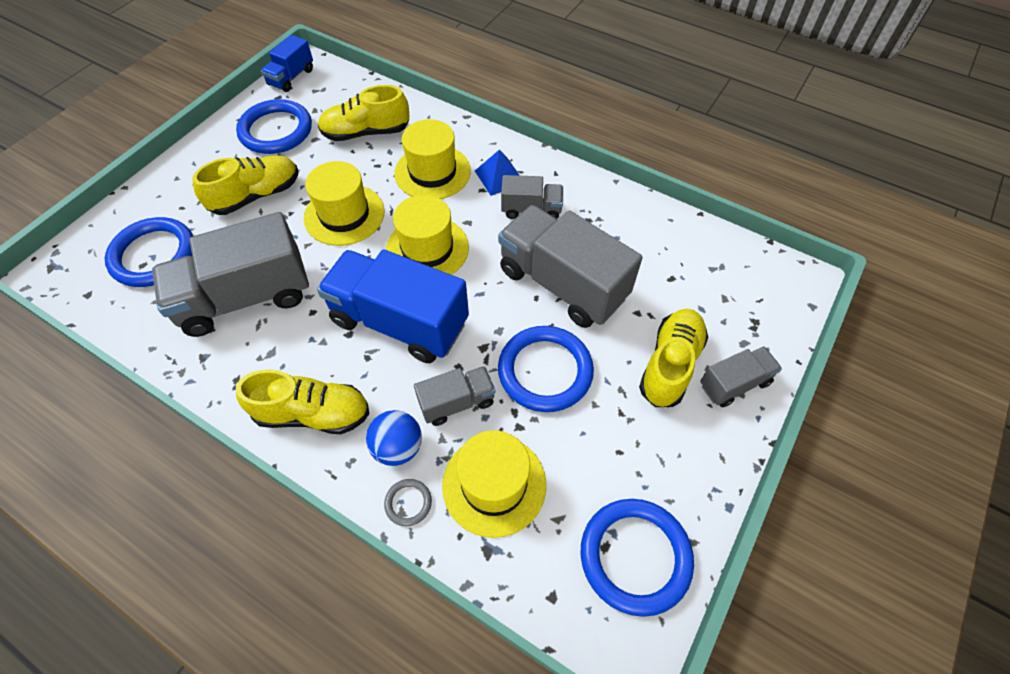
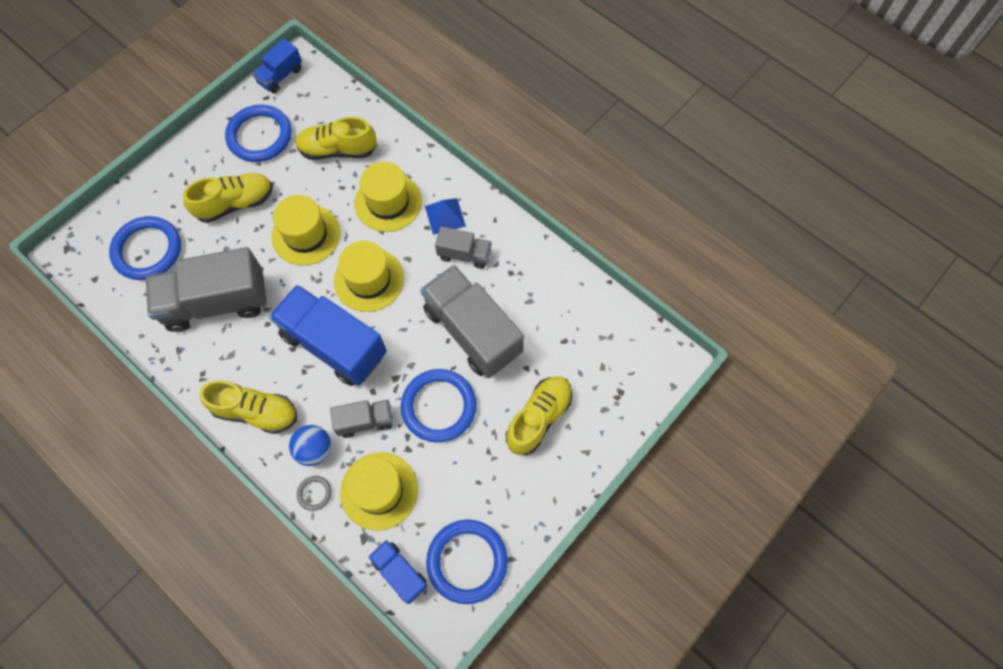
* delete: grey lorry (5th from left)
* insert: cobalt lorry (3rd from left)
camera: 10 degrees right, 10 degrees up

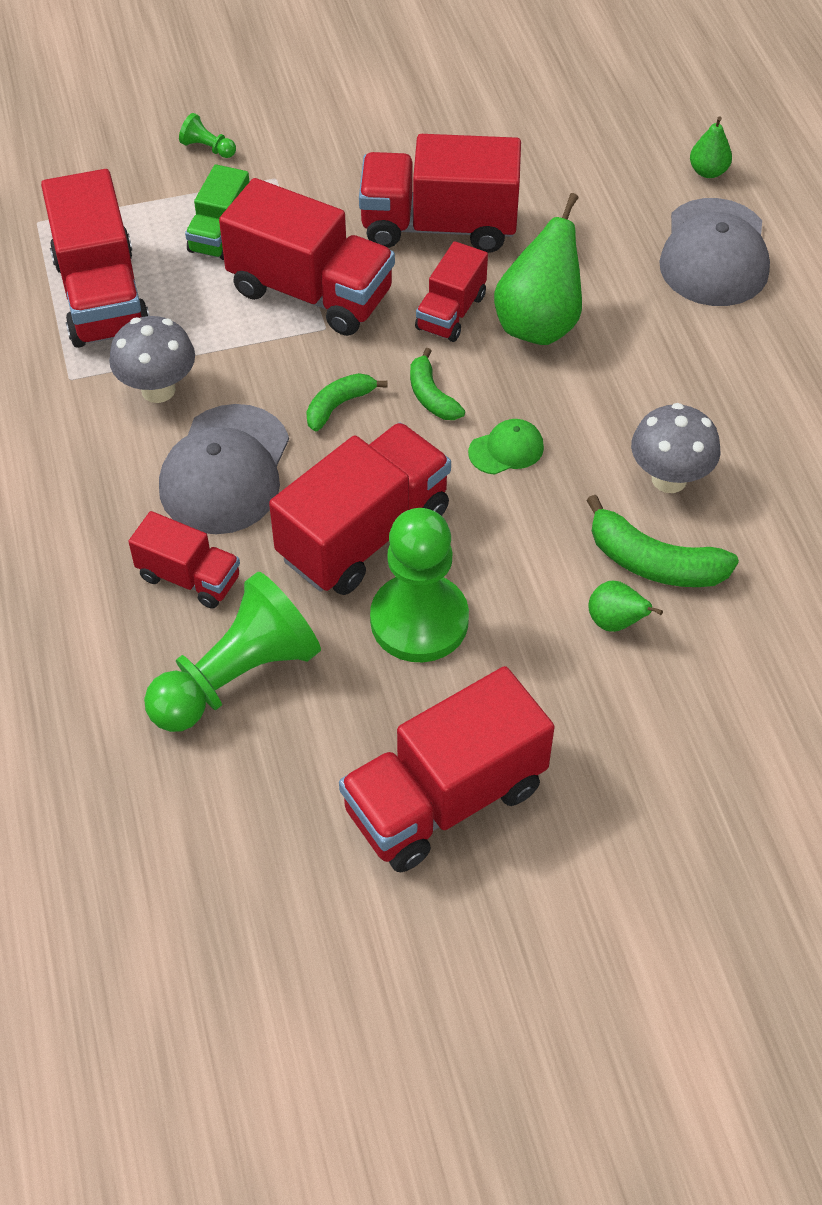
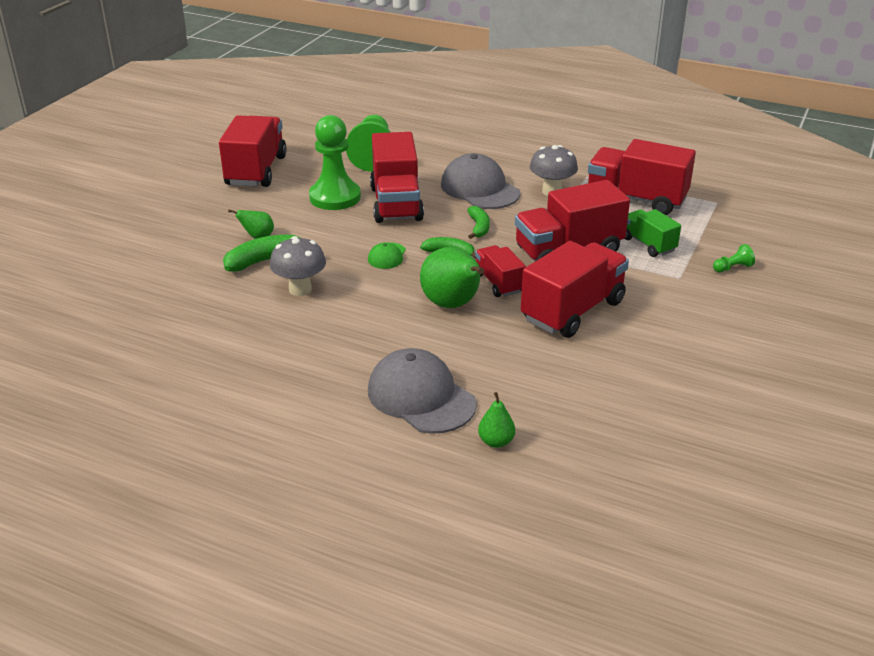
* delete: crimson lorry (2nd from left)
camera: 130 degrees right, 20 degrees down

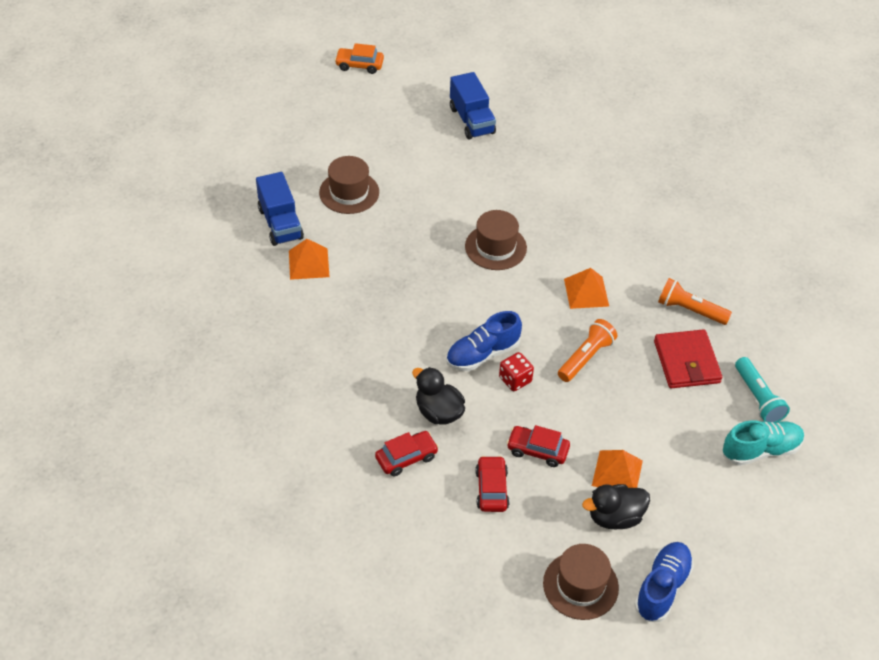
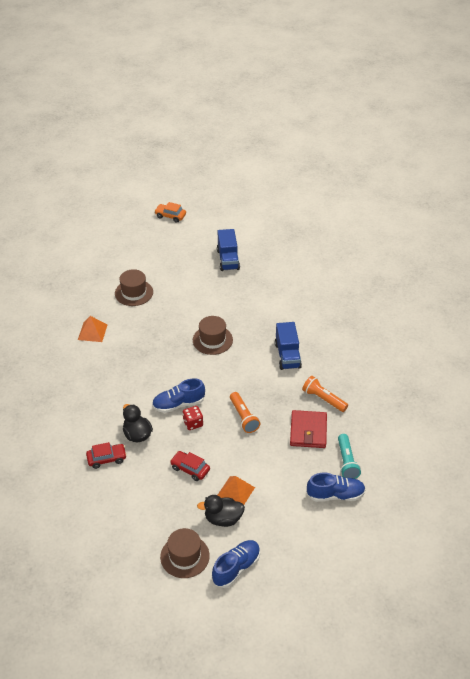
* move: cobalt lorry (1st from left in the first image) to cobalt lorry (2nd from left)
* delete: bright orange pyramid shape (2nd from left)
* rotate: bright orange torch (1st from left) 105 degrees clockwise
* recolor: teal shoe to cobalt shoe (3rd from left)
* delete: crimson toy car (2nd from left)
camera: 15 degrees right, 5 degrees down

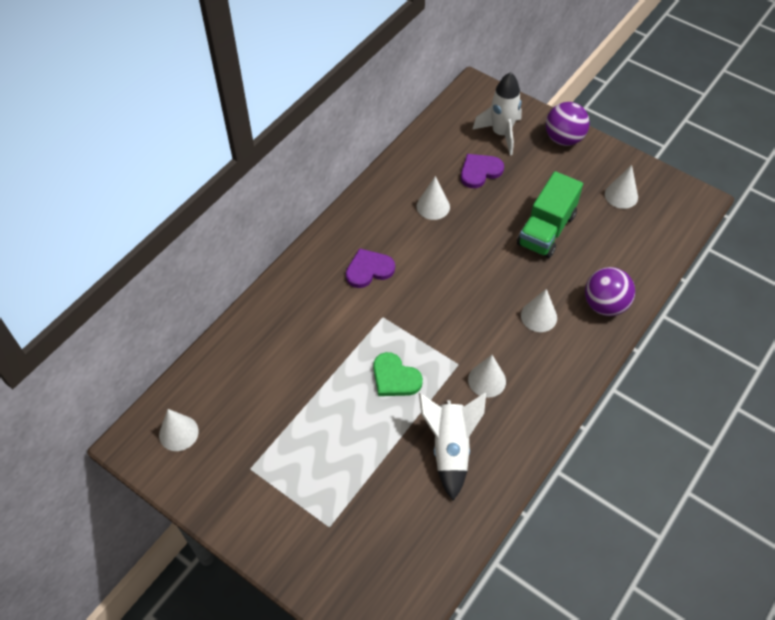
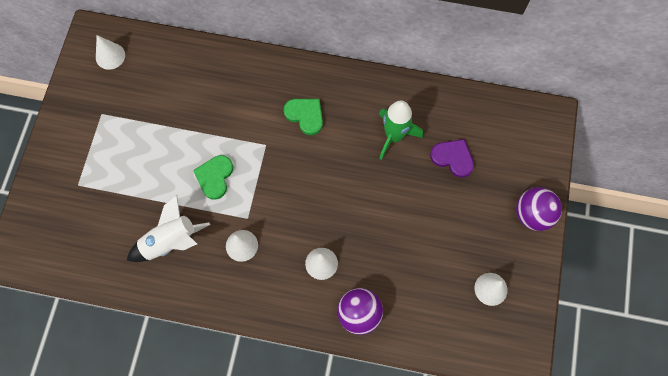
* delete: white toy rocket (2nd from left)
* delete: leaf-green lorry
* replace: white cone (2nd from left) to leaf-green toy rocket
* recolor: violet heart (1st from left) to leaf-green heart (2nd from left)
camera: 65 degrees right, 15 degrees up

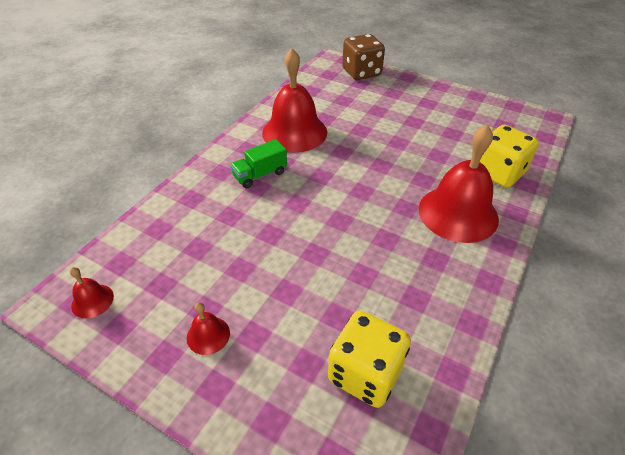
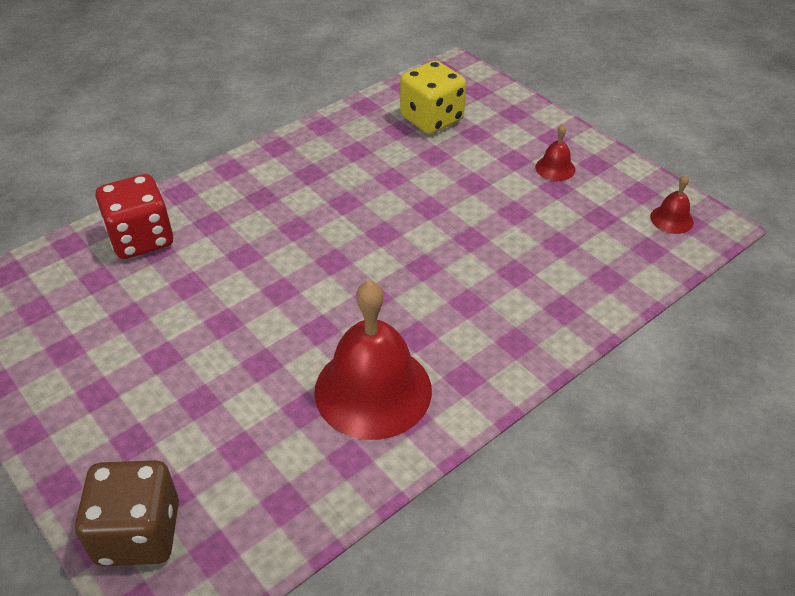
* delete: crimson school bell (4th from left)
* recolor: yellow dice (2nd from left) to crimson dice
* delete: leaf-green lorry
camera: 160 degrees left, 0 degrees up

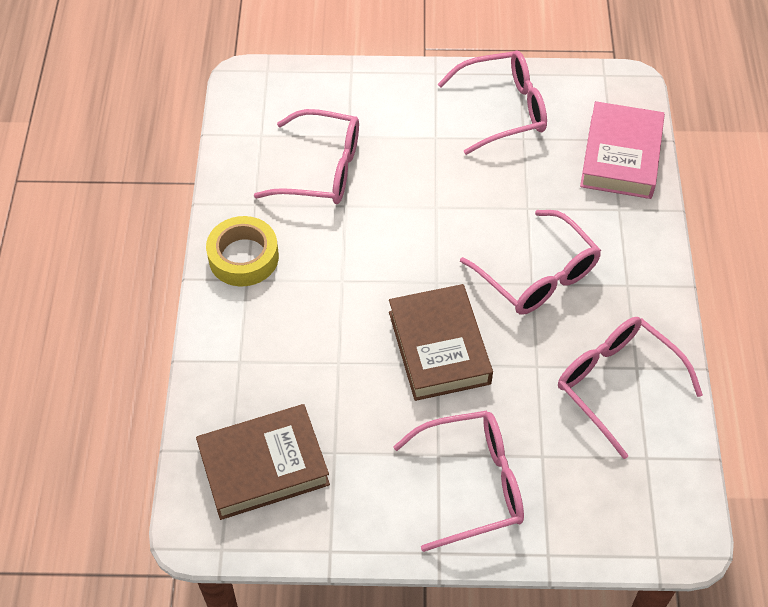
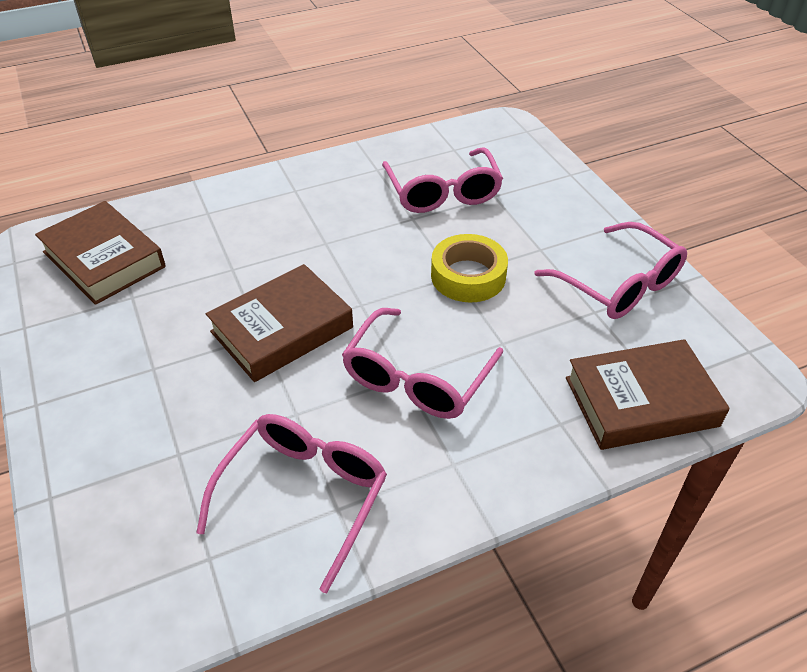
* recolor: rose-pink book to brown book (3rd from left)
* move: yellow sticky tape
* delete: rose-pink spectacles (2nd from left)
camera: 65 degrees right, 10 degrees down

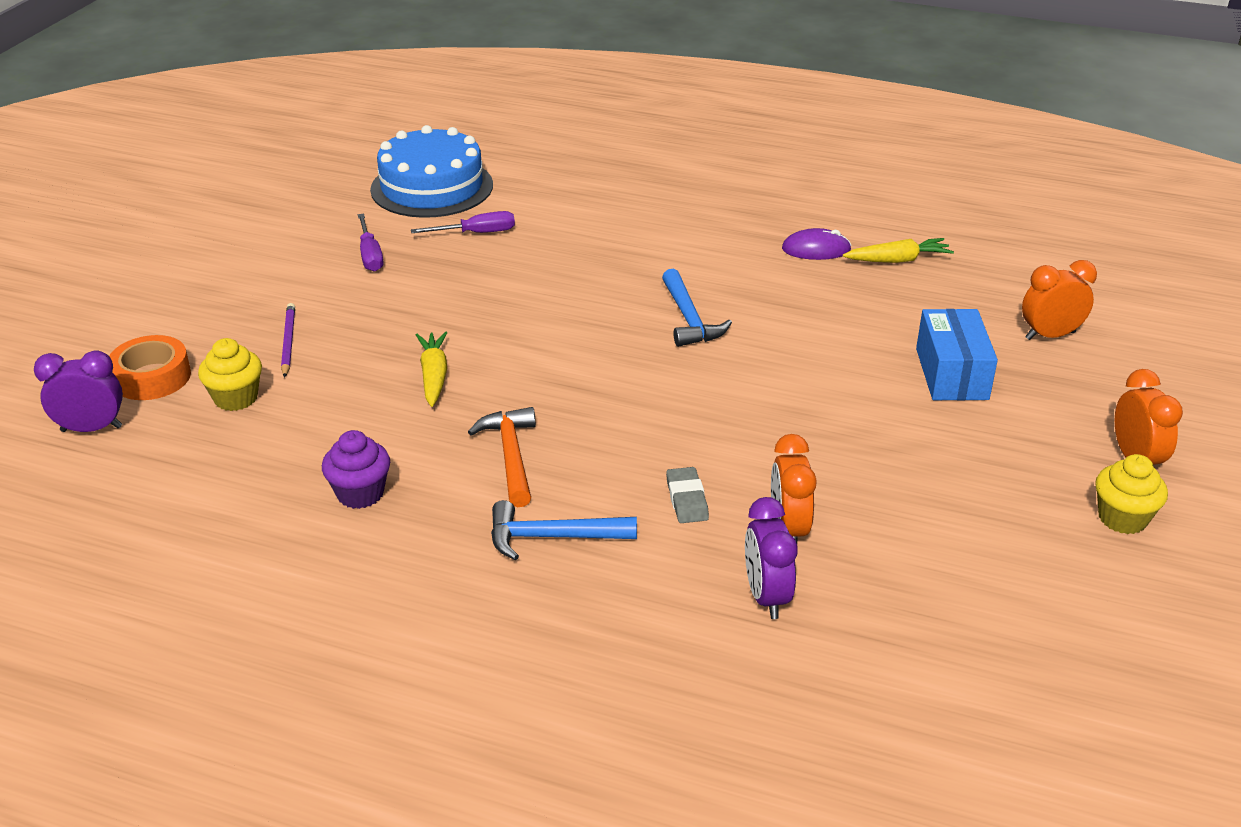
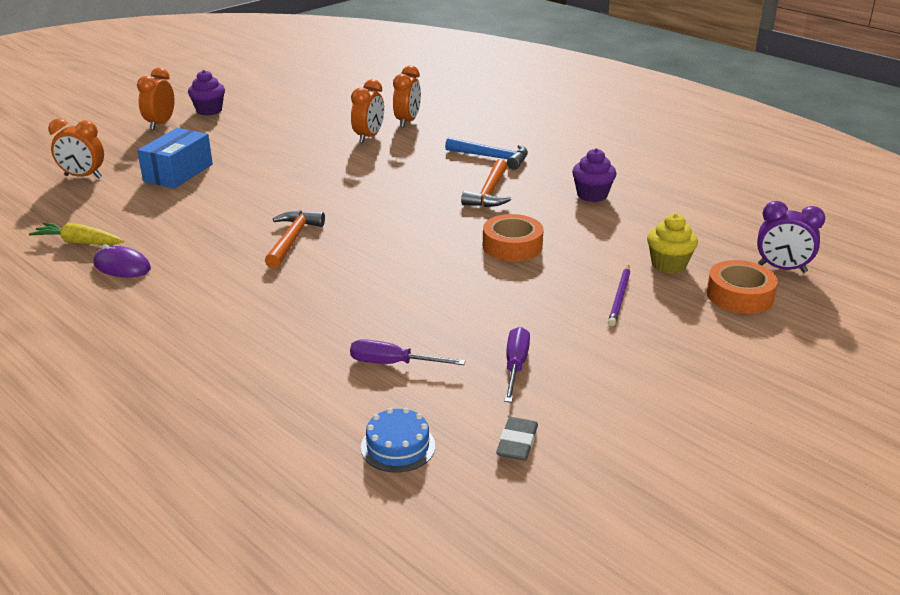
* resize: cobalt gateau x0.46
* recolor: cobalt claw hammer (2nd from left) to bright orange claw hammer (1st from left)
* replace: yellow root vegetable (1st from left) to bright orange sticky tape (1st from left)
* recolor: yellow cupcake (2nd from left) to violet cupcake (1st from left)
* move: grey gum eraser
* recolor: violet clock (2nd from left) to bright orange clock (4th from left)
camera: 155 degrees left, 5 degrees down

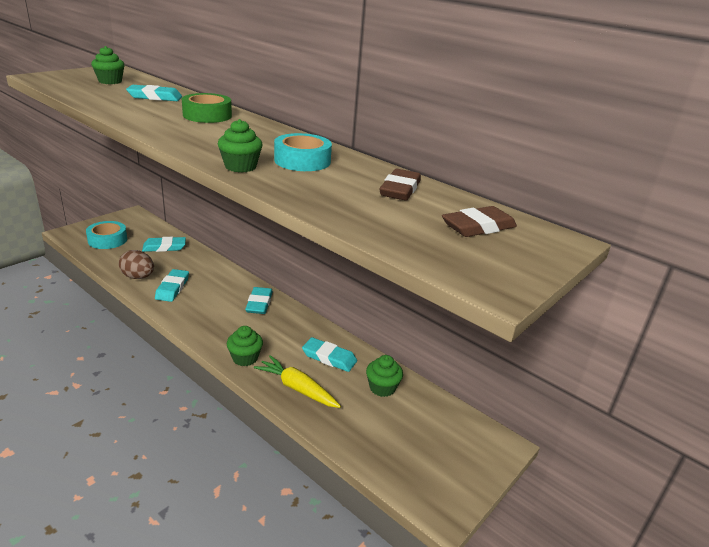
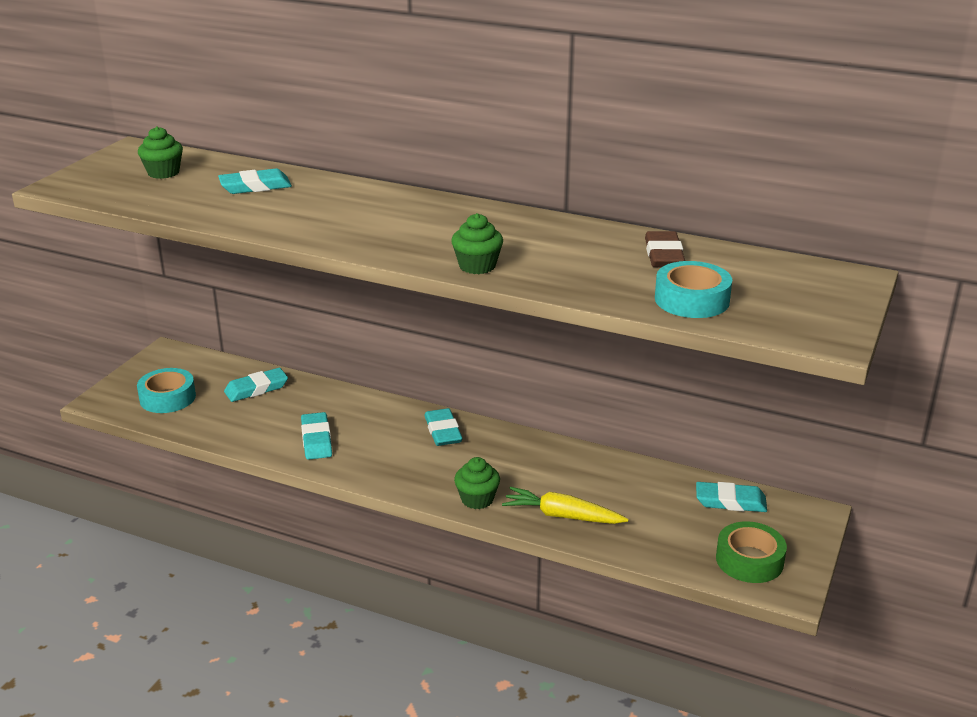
* move: leaf-green sticky tape
* move: teal sticky tape (2nd from left)
* delete: brown gum eraser (2nd from left)
* delete: brown egg
* move: teal gum eraser (5th from left)
* delete: leaf-green cupcake (4th from left)
camera: 15 degrees left, 0 degrees up

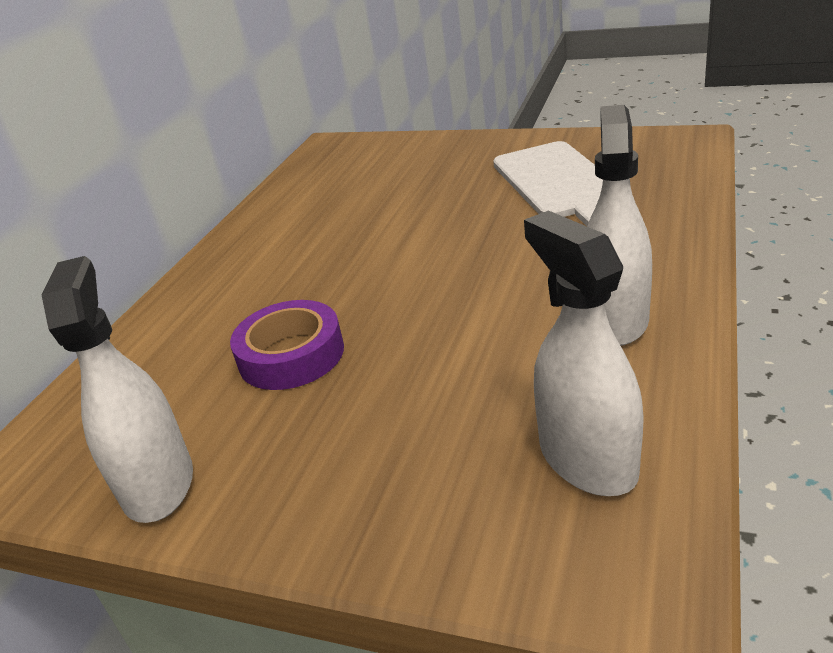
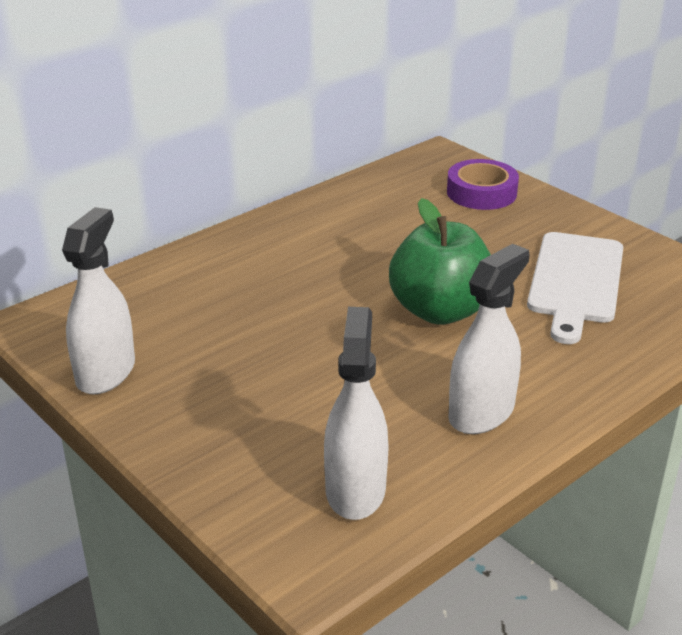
* move: violet sticky tape
* insert: leaf-green apple
camera: 25 degrees right, 0 degrees up

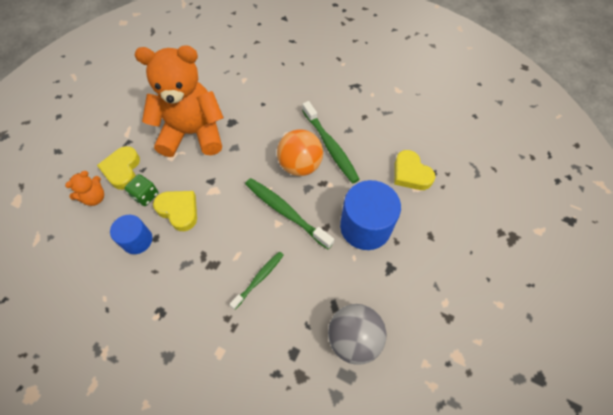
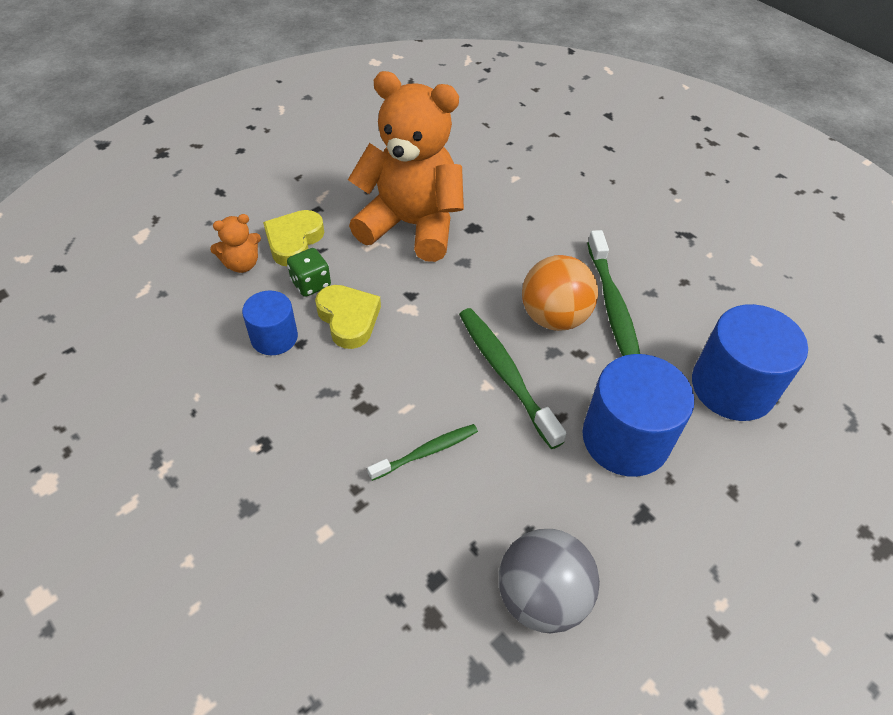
* replace: yellow heart (3rd from left) to cobalt solid cylinder (3rd from left)
camera: 20 degrees right, 10 degrees down

